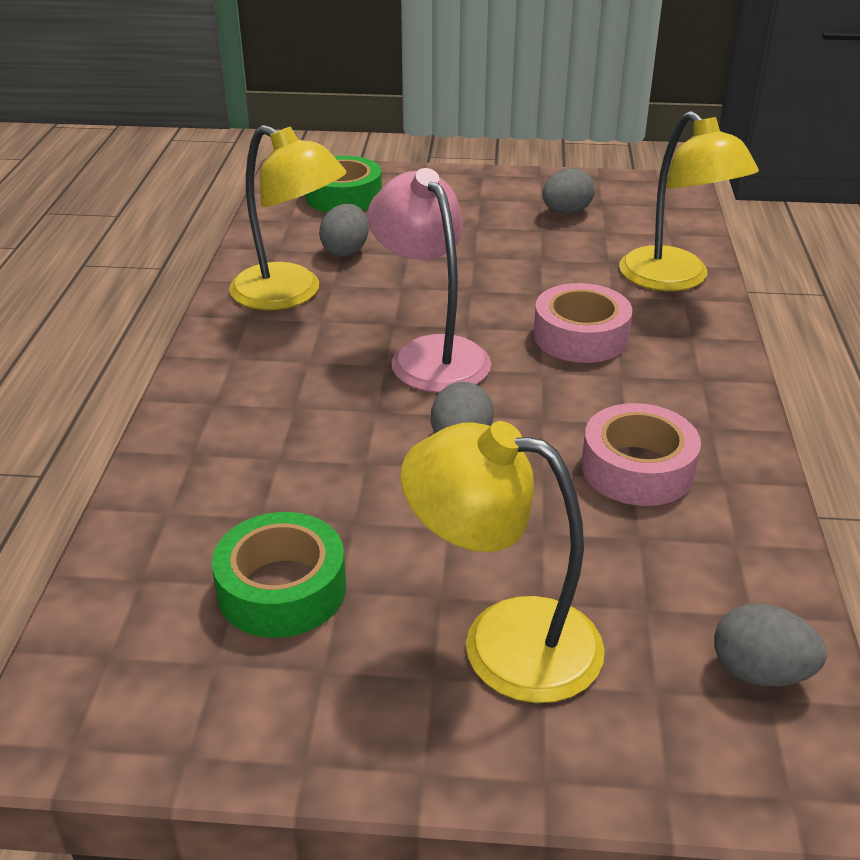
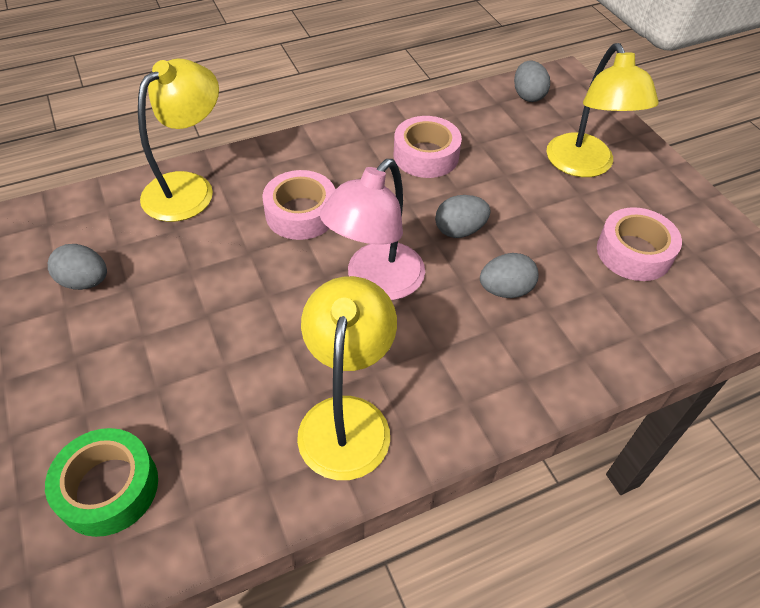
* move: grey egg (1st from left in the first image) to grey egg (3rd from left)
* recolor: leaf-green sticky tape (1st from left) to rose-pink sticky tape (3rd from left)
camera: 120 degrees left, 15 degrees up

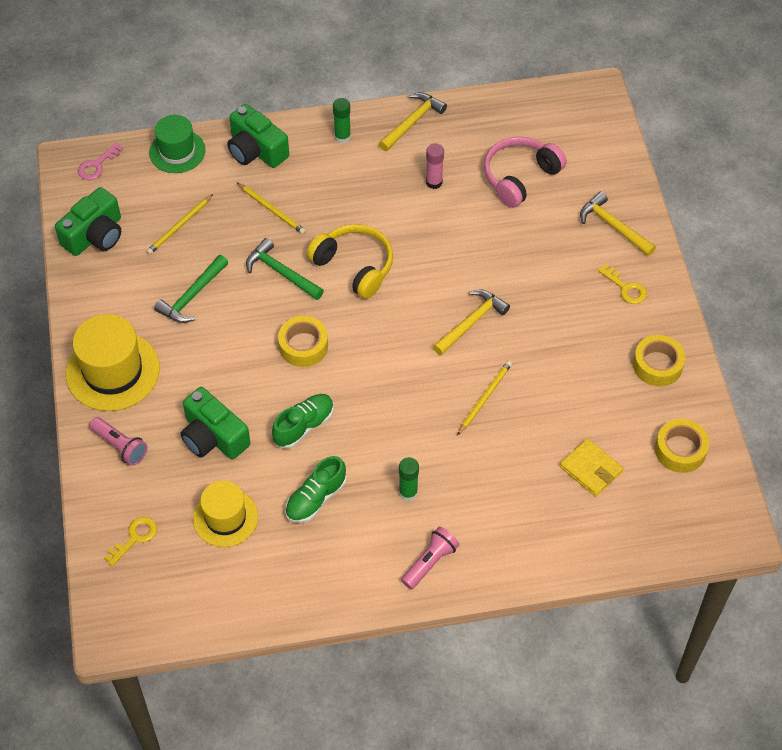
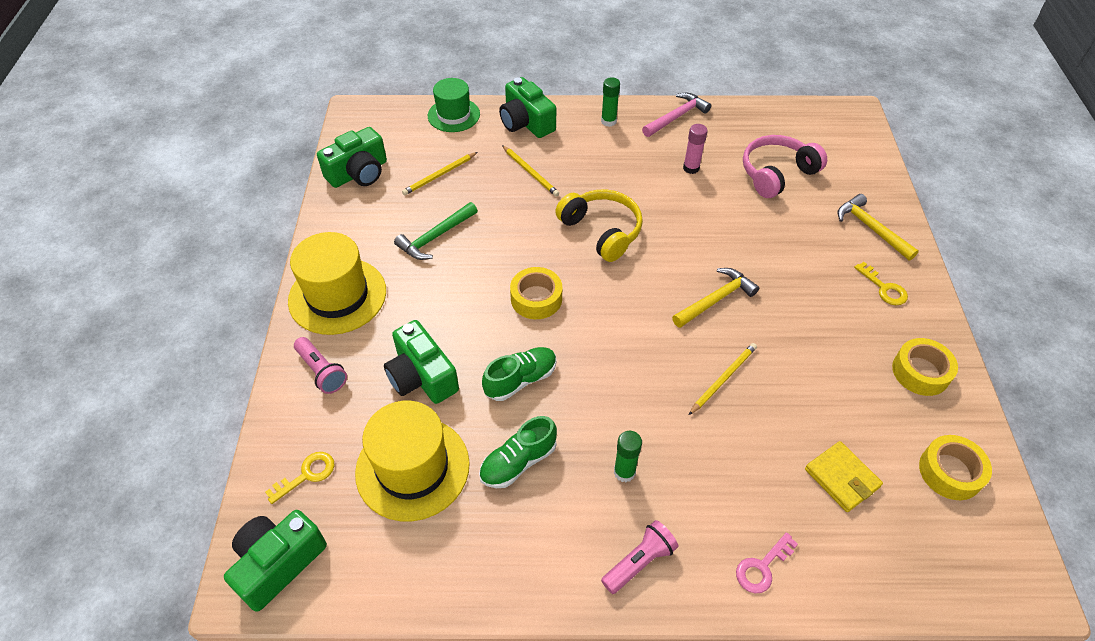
* recolor: yellow claw hammer (1st from left) to rose-pink claw hammer
* move: rose-pink key
* delete: leaf-green claw hammer (2nd from left)
* resize: yellow top hat (2nd from left) x1.52
* insert: leaf-green photo camera (1st from left)
camera: 10 degrees right, 5 degrees down

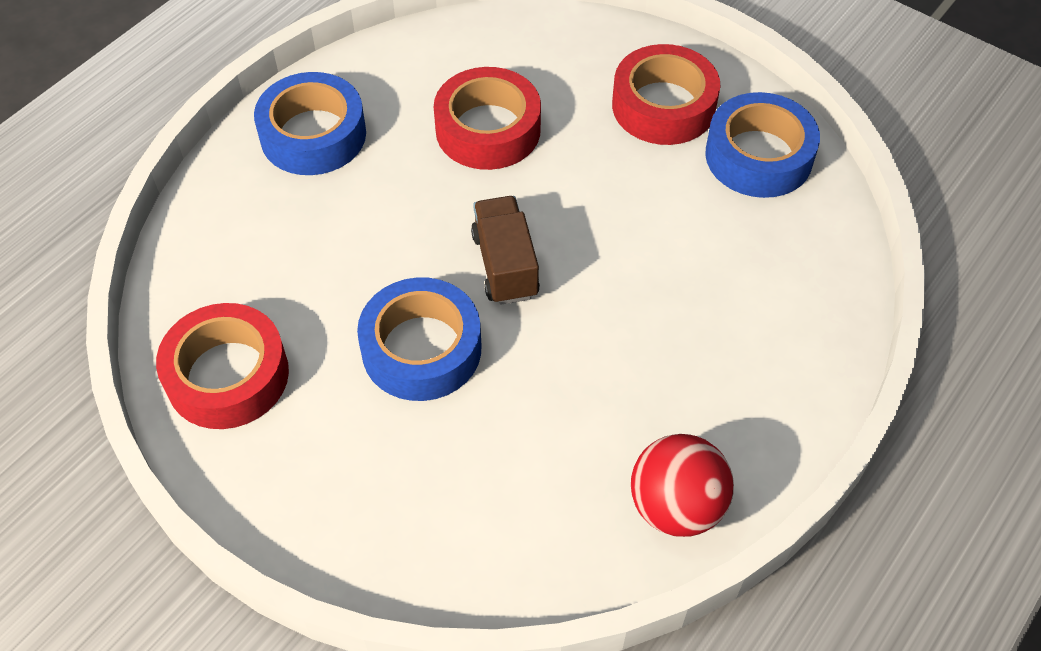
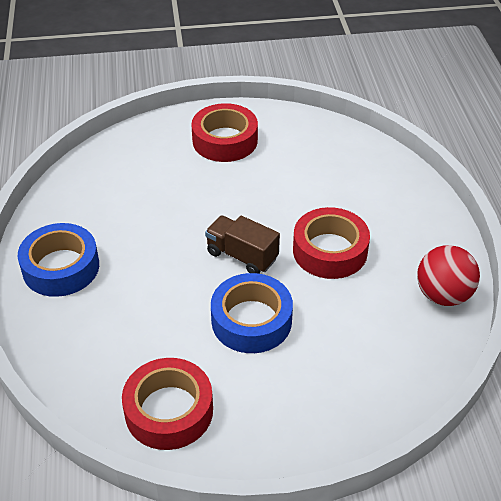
* move: crimson sticky tape (2nd from left in the first image) to crimson sticky tape (3rd from left)
* delete: cobalt sticky tape (3rd from left)
camera: 45 degrees left, 10 degrees down

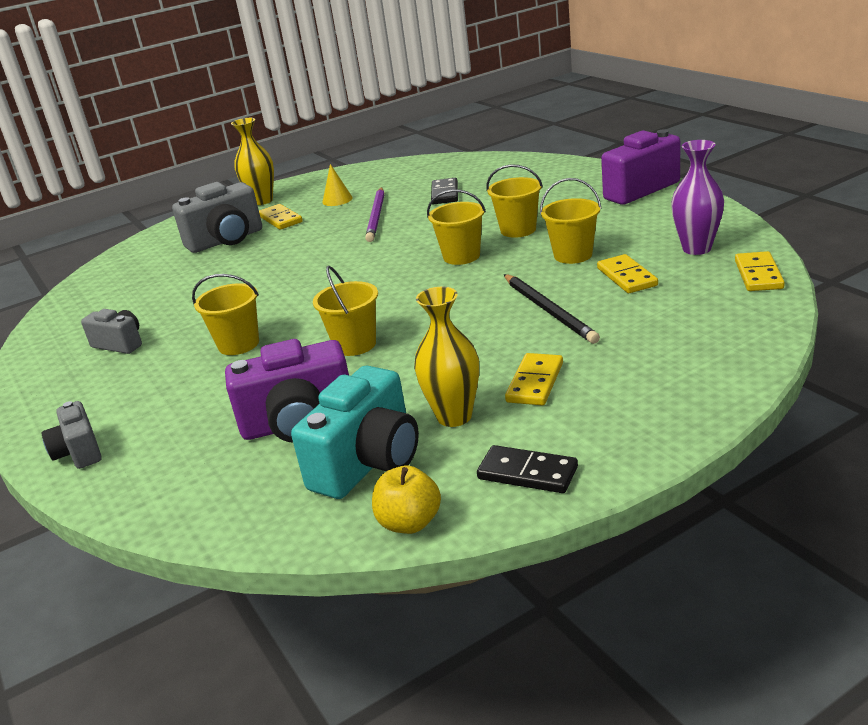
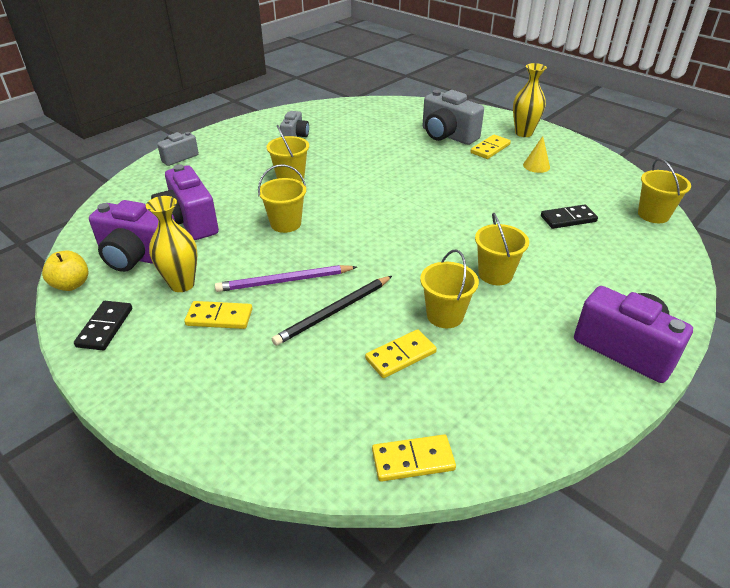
* delete: violet flower vase
* move: violet pencil
* move: yellow bucket (3rd from left in the first image) to yellow bucket (5th from left)
* recolor: teal photo camera to violet photo camera (1st from left)
camera: 70 degrees right, 10 degrees up

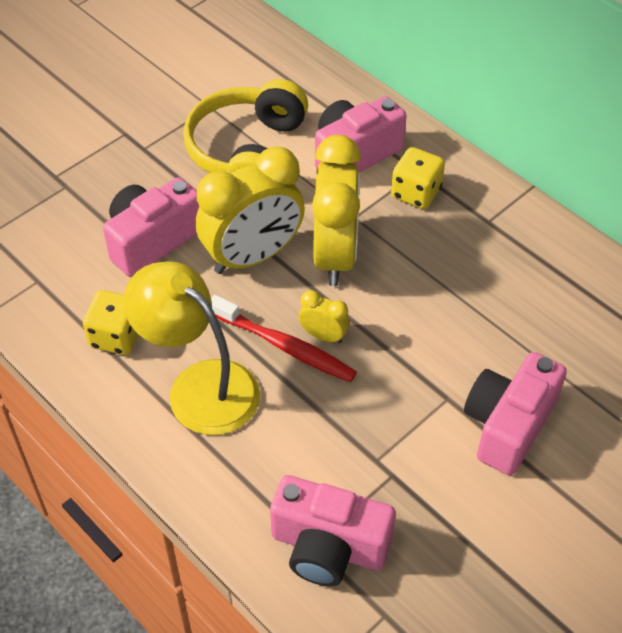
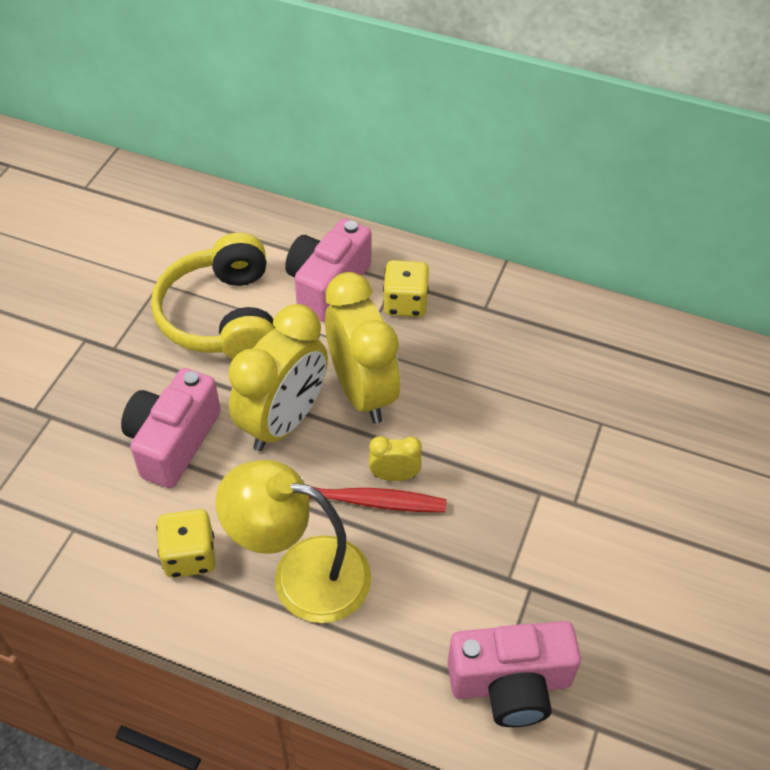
* delete: rose-pink photo camera (4th from left)
camera: 25 degrees left, 0 degrees up

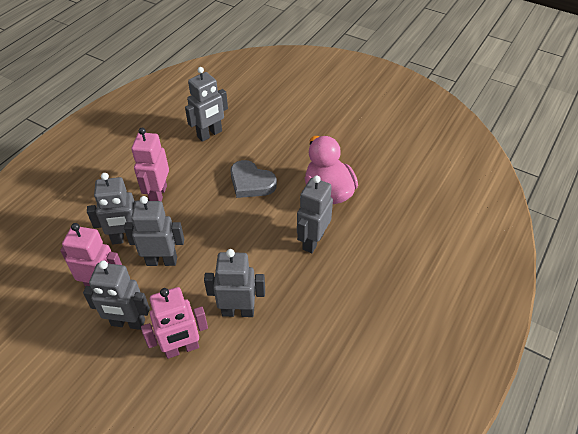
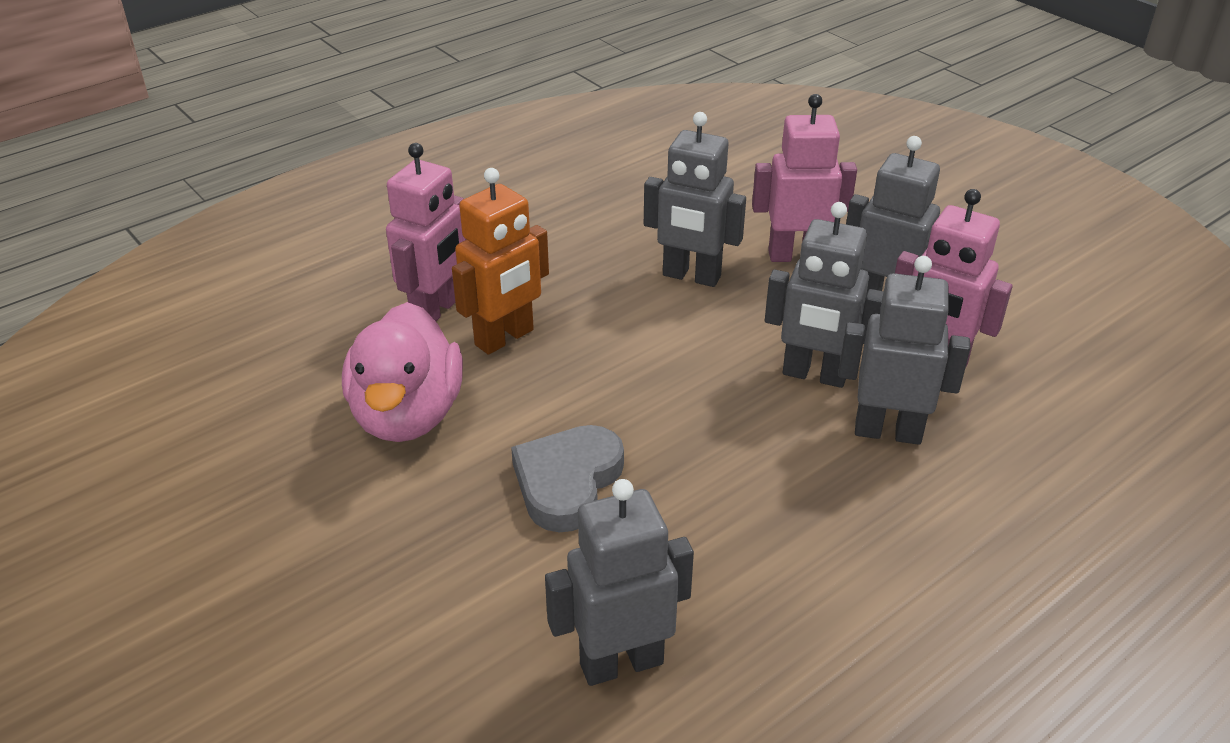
* move: rose-pink robot figure (2nd from left in the first image) to rose-pink robot figure (1st from left)
* rotate: grey heart 120 degrees counterclockwise
* recolor: grey robot figure (6th from left) to bright orange robot figure
camera: 160 degrees left, 10 degrees down

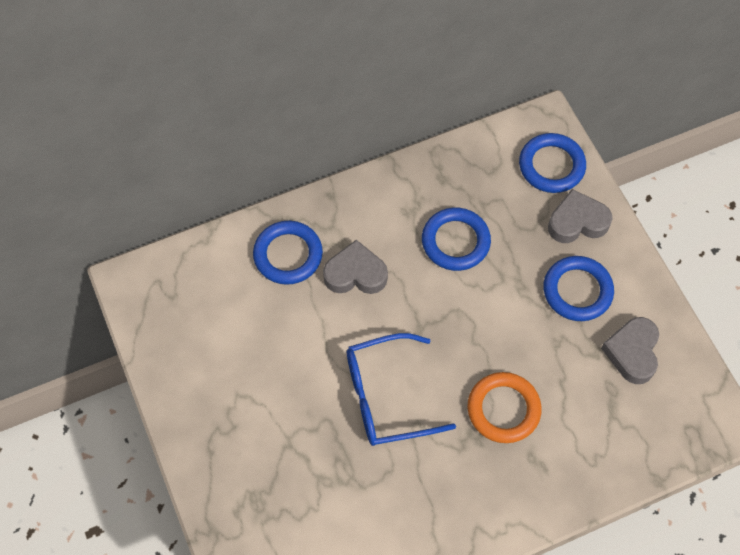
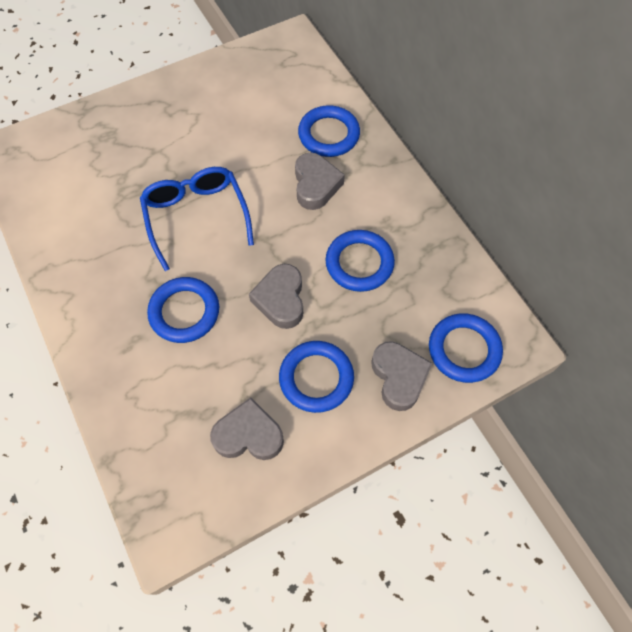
* recolor: bright orange torus to cobalt torus (1st from left)
* insert: grey heart (2nd from left)
camera: 85 degrees right, 0 degrees up

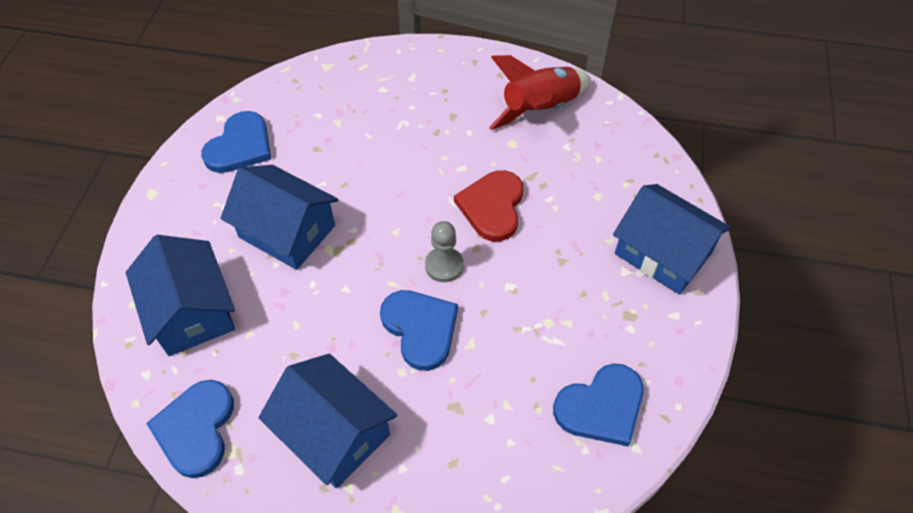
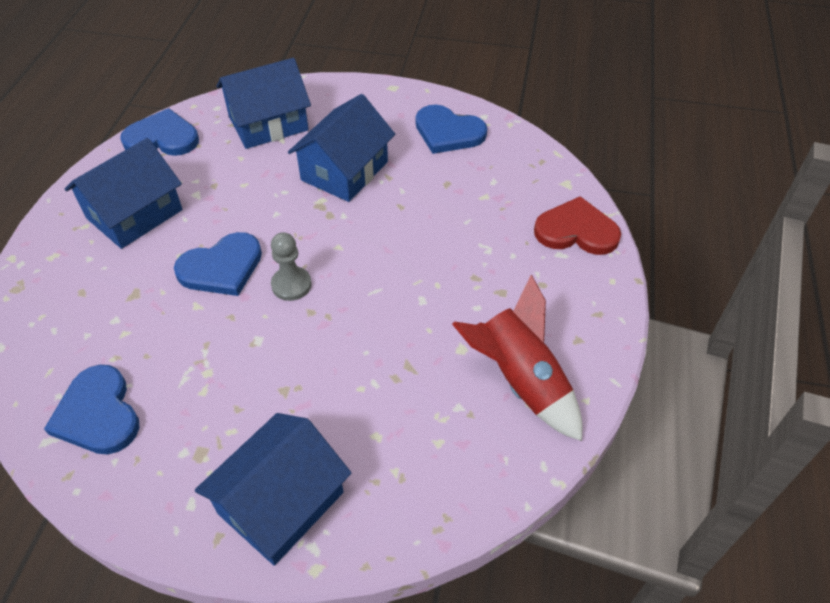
* move: crimson heart
camera: 90 degrees right, 5 degrees down

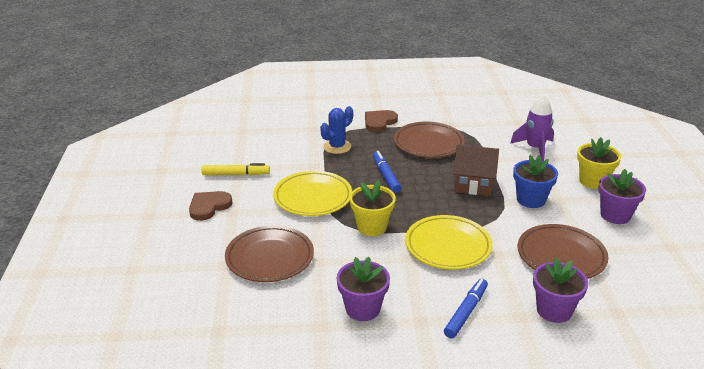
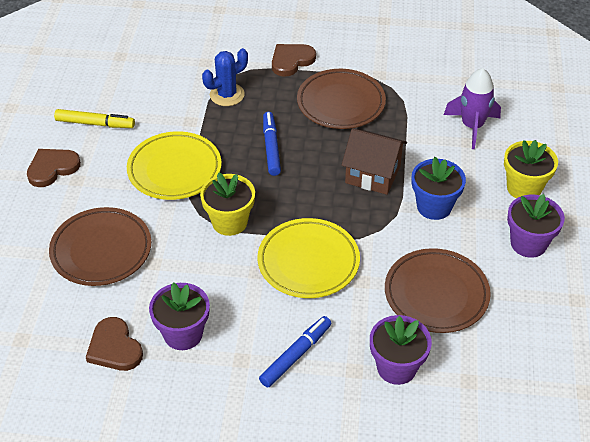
* insert: brown heart (2nd from left)
camera: 10 degrees right, 15 degrees up

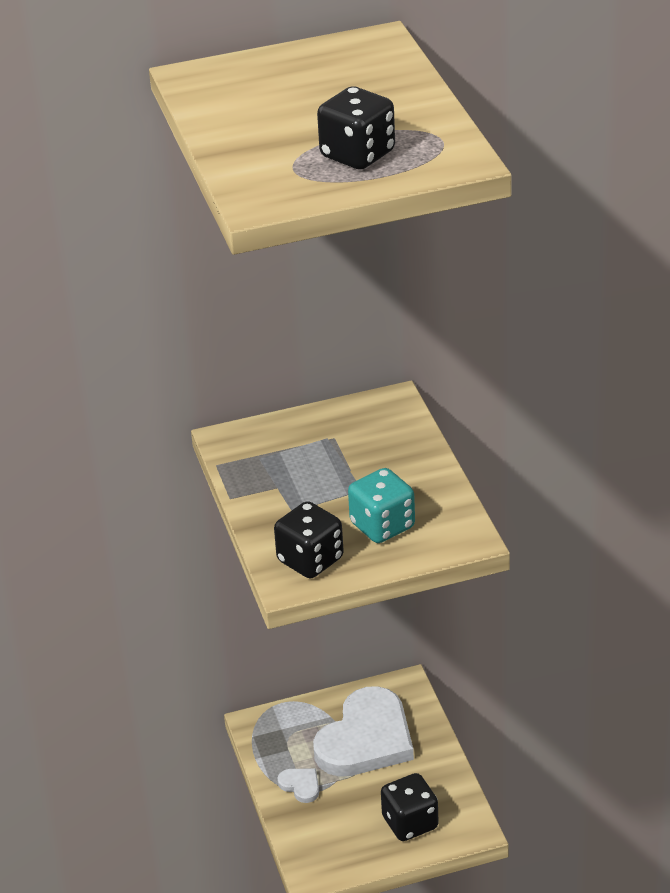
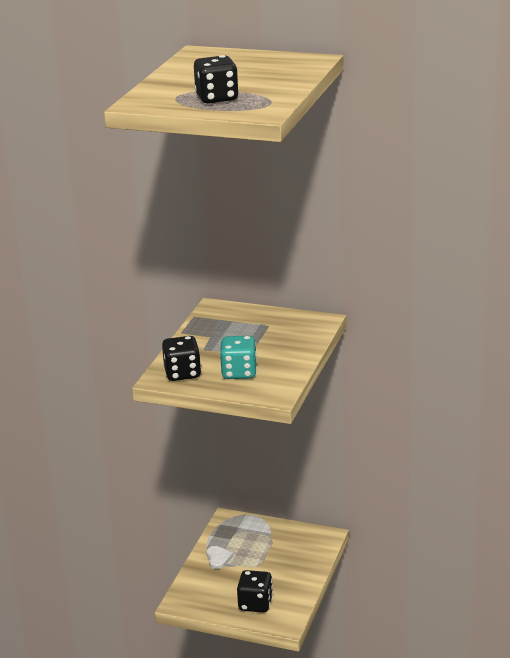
* delete: white heart (2nd from left)
camera: 35 degrees right, 10 degrees down

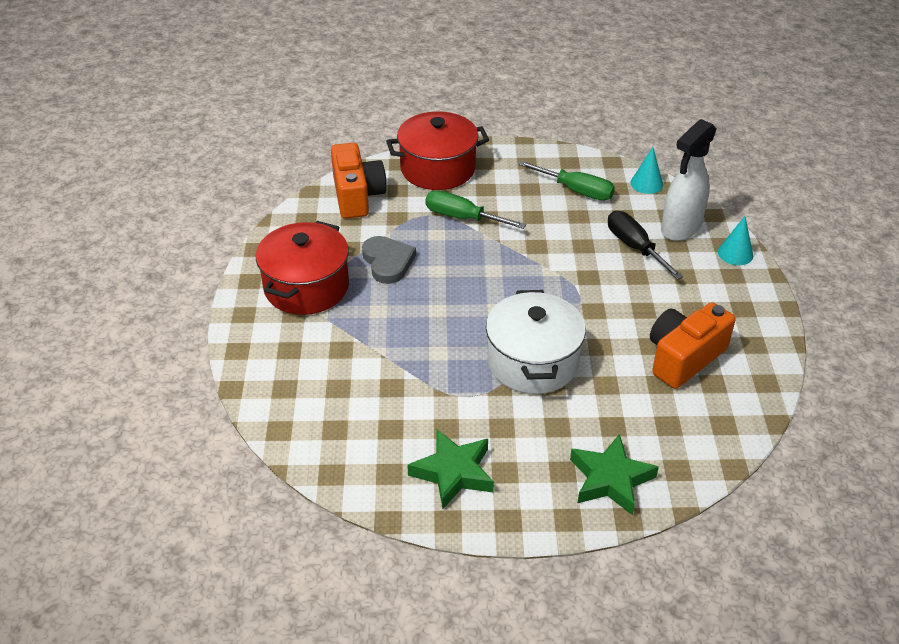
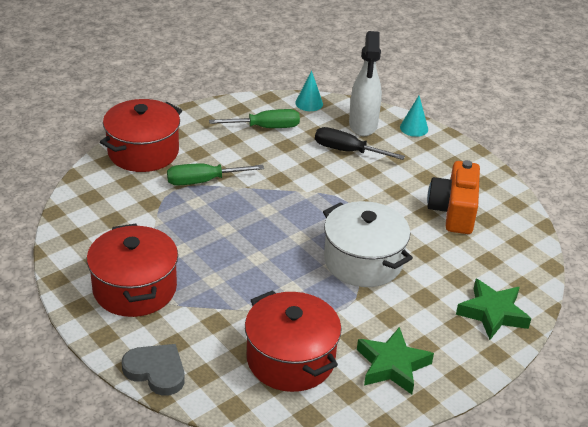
* delete: bright orange photo camera (1st from left)
* move: grey heart
* insert: crimson cooking pot (3rd from left)
camera: 40 degrees left, 5 degrees down

